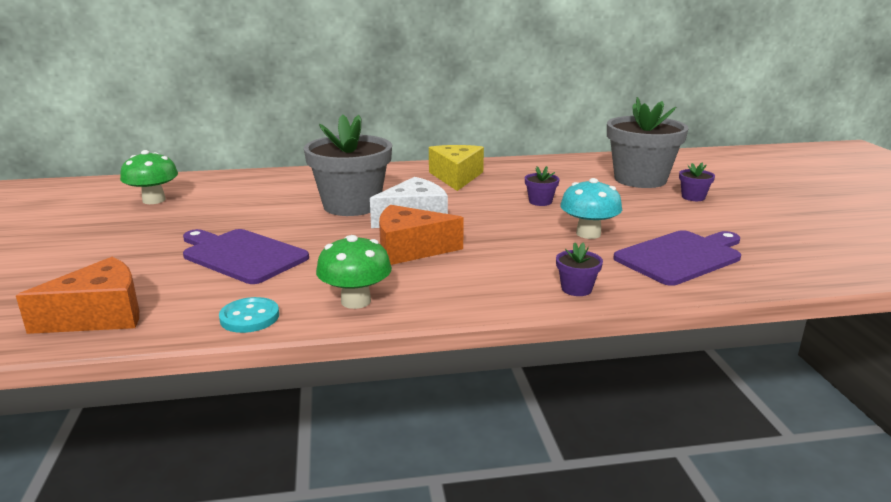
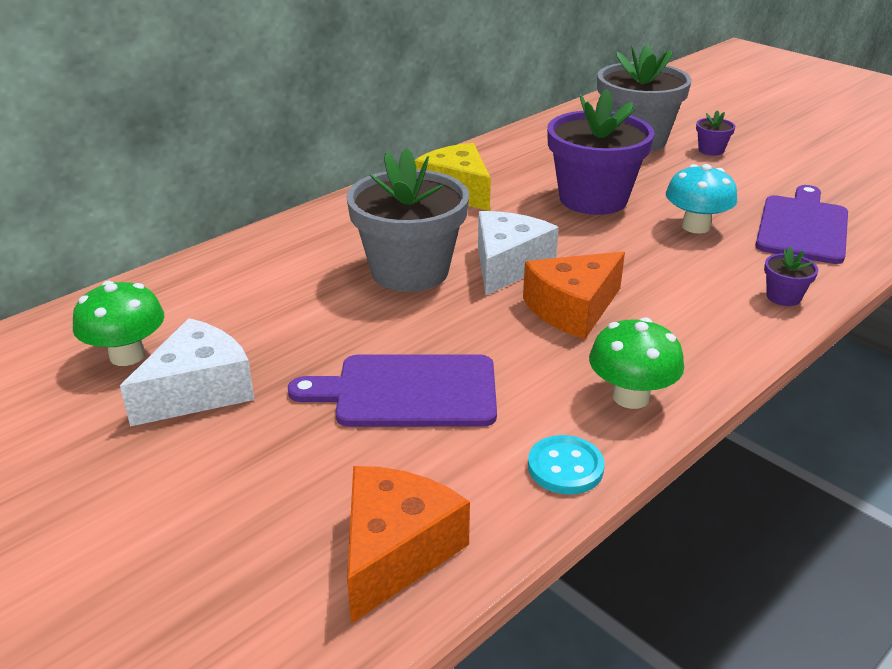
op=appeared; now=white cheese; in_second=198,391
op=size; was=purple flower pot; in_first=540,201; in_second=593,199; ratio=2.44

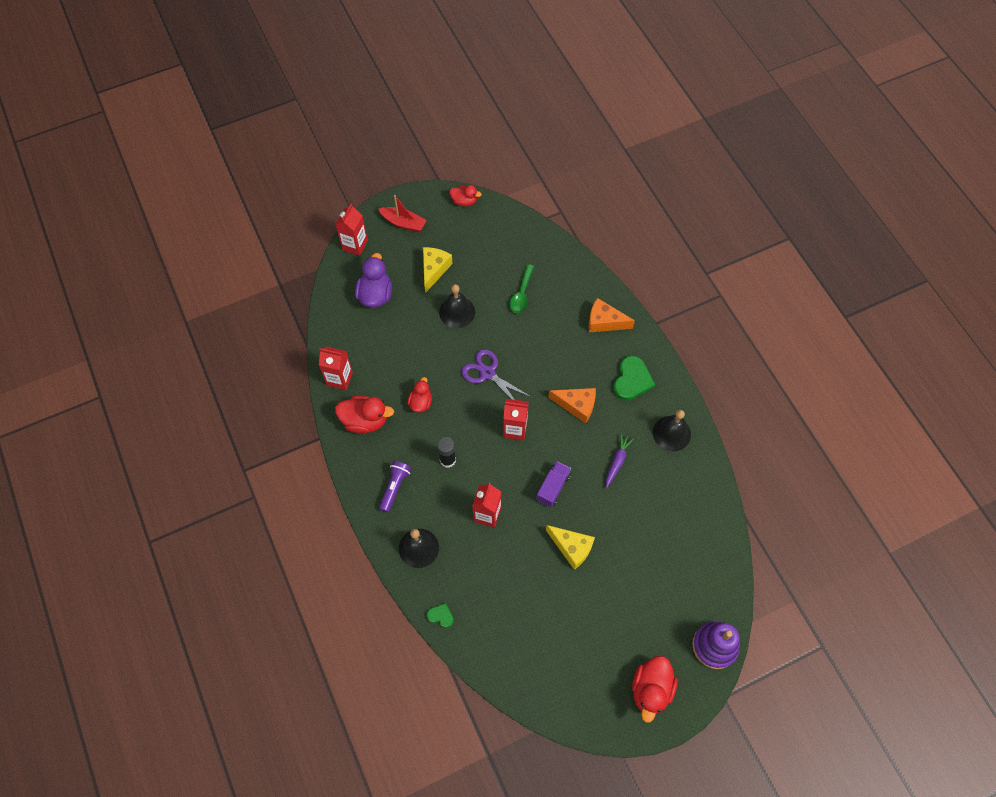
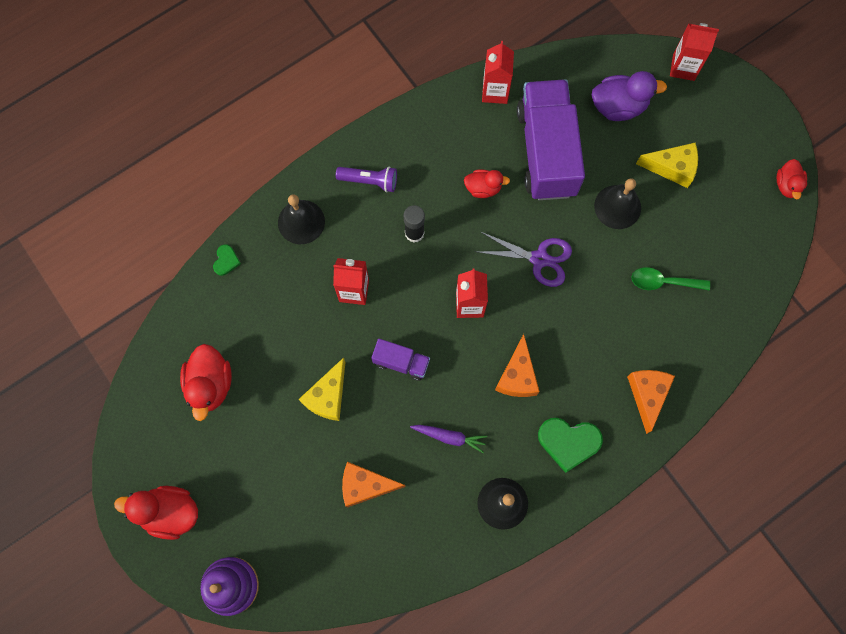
op=relocated; was=red duck; in_first=365,420; in_second=210,385
op=appeared; now=orange cheese; in_second=365,486
op=spun; was=purple scissors; in_first=487,373; in_second=539,259; clockwise=75
op=appeared; now=purple truck; in_second=546,151
op=missing; was=red boat; in_first=403,223

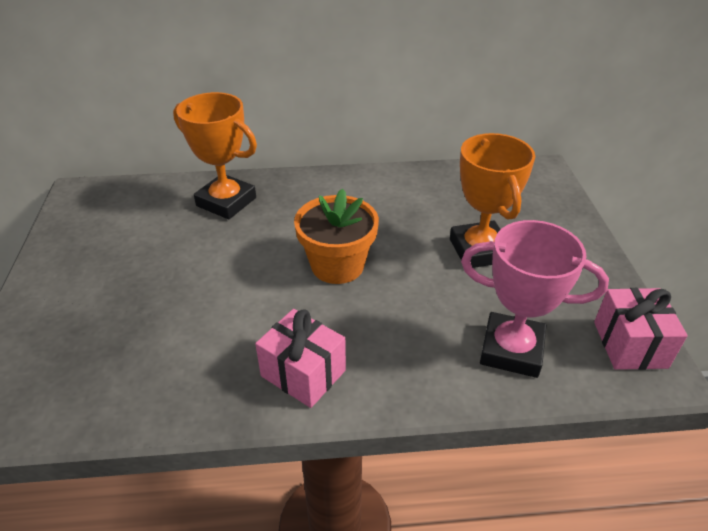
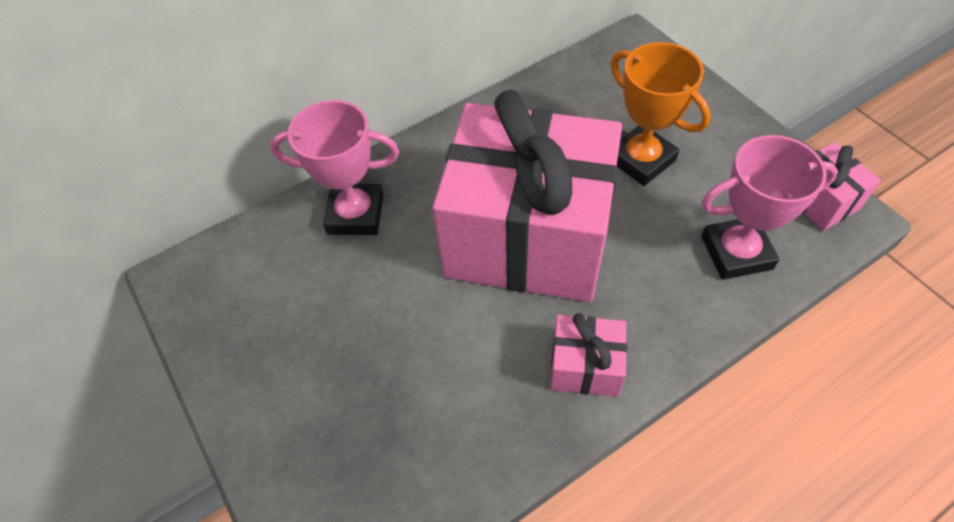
op=colour; was=orange trophy; now=pink trophy; in_first=226,202; in_second=355,214
op=exchanged; was=orange flower pot; now=pink gift; in_first=337,265; in_second=527,238

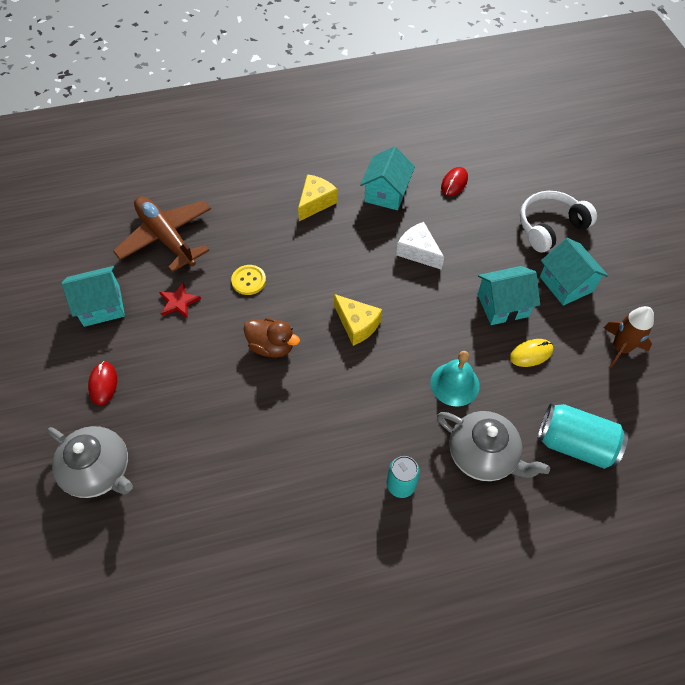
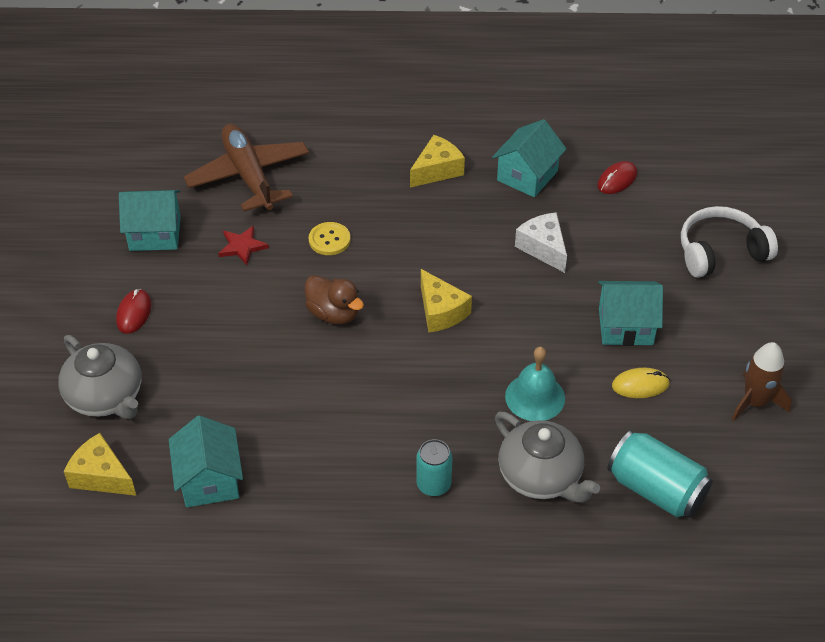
op=appeared; now=yellow cheese; in_second=101,476
op=relocated; was=turquoise house; in_first=566,284; in_second=209,480

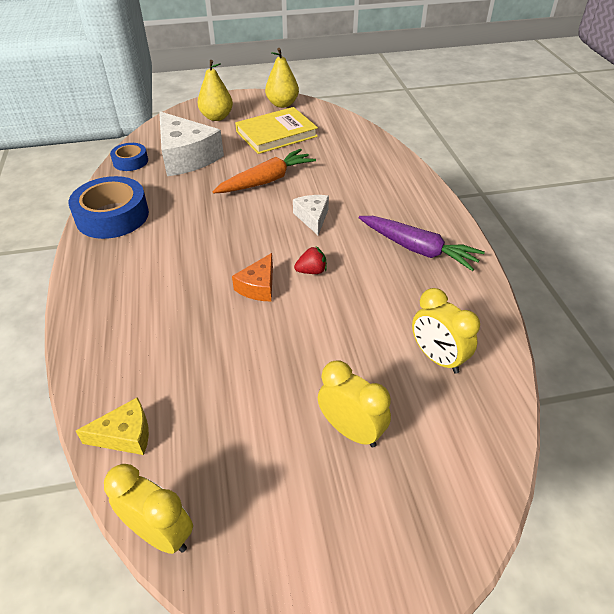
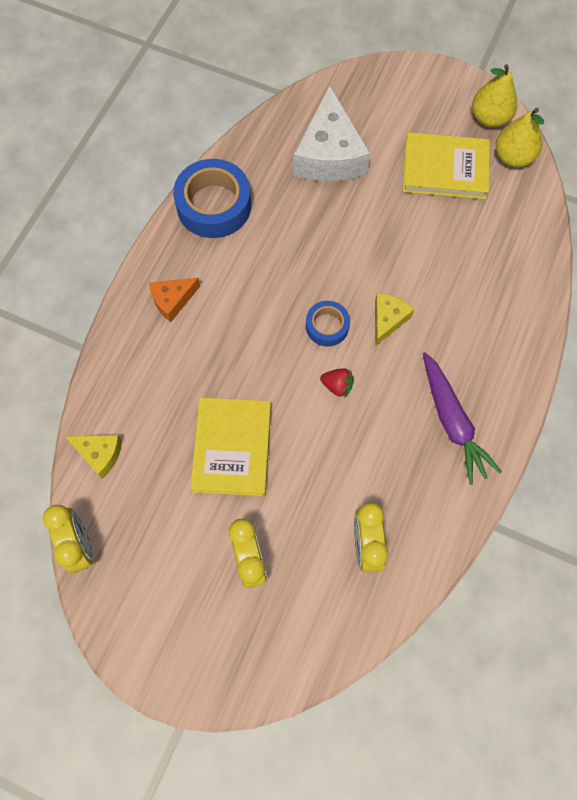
op=relocated; was=orange cheese; in_first=258,286; in_second=172,300
op=appeared; now=yellow book; in_second=232,448
op=relocated; was=blue tape; in_first=130,161; in_second=327,326
op=colour; was=white cheese; now=yellow cheese; in_first=312,218; in_second=388,320
op=relocated; was=yellow pear; in_first=217,117; in_second=512,157
op=missing; was=orange carrot; in_first=266,181

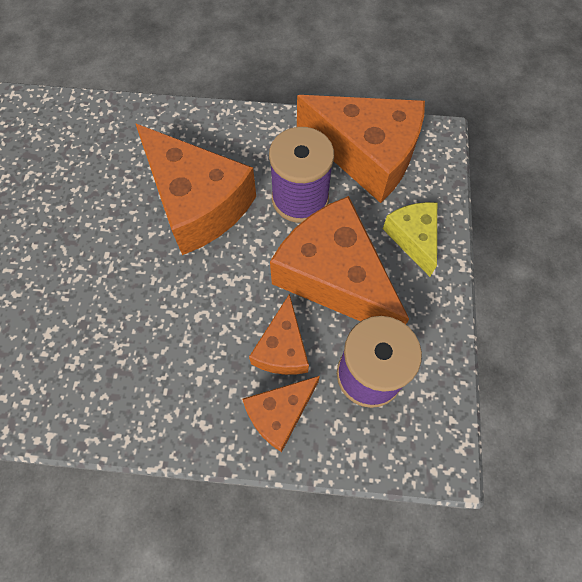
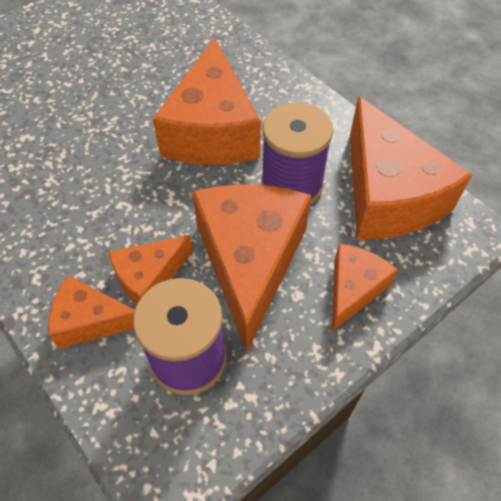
op=colour; was=yellow cheese; now=orange cheese; in_first=413,238; in_second=353,289

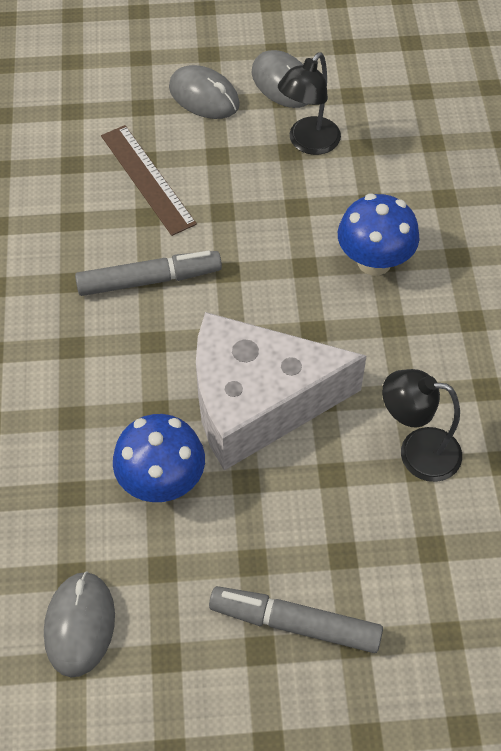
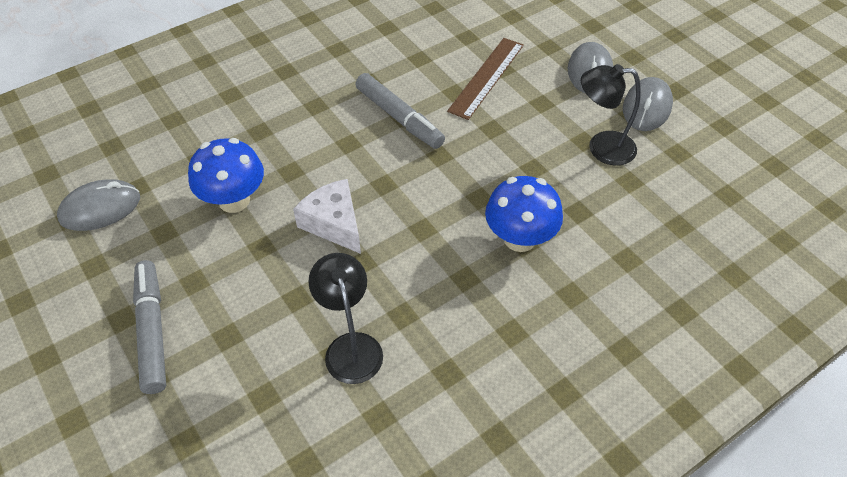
op=size; was=white cheese; in_first=257,402; in_second=334,223; ratio=0.52

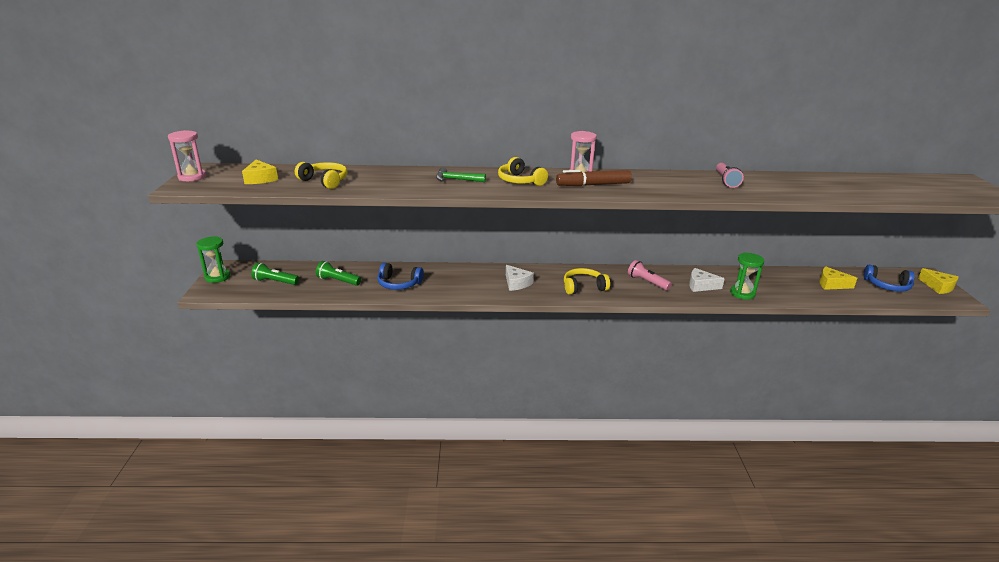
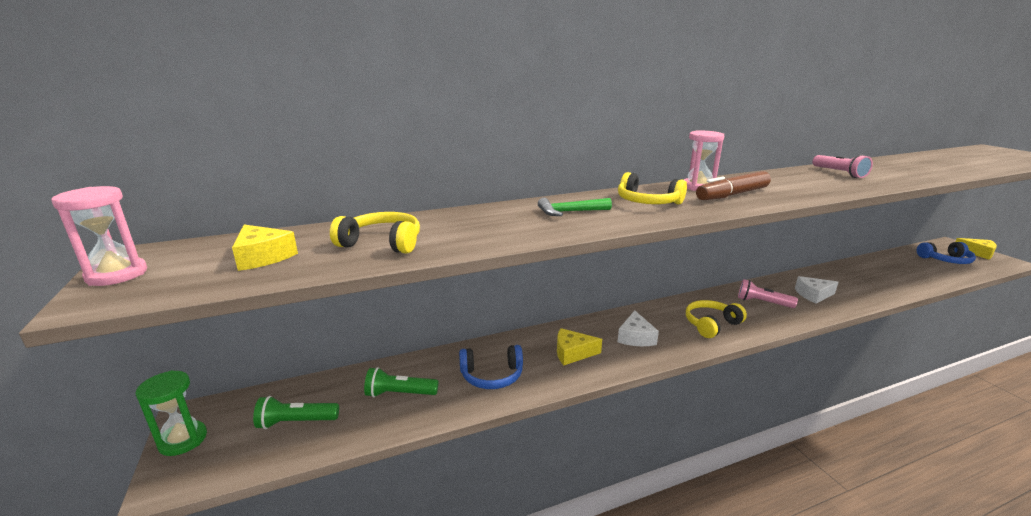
op=relocated; was=yellow cheese; in_first=831,284; in_second=572,353
op=spun; was=white cheese; in_first=516,283; in_second=635,337; clockwise=60
op=missing; was=green hourglass; in_first=742,293

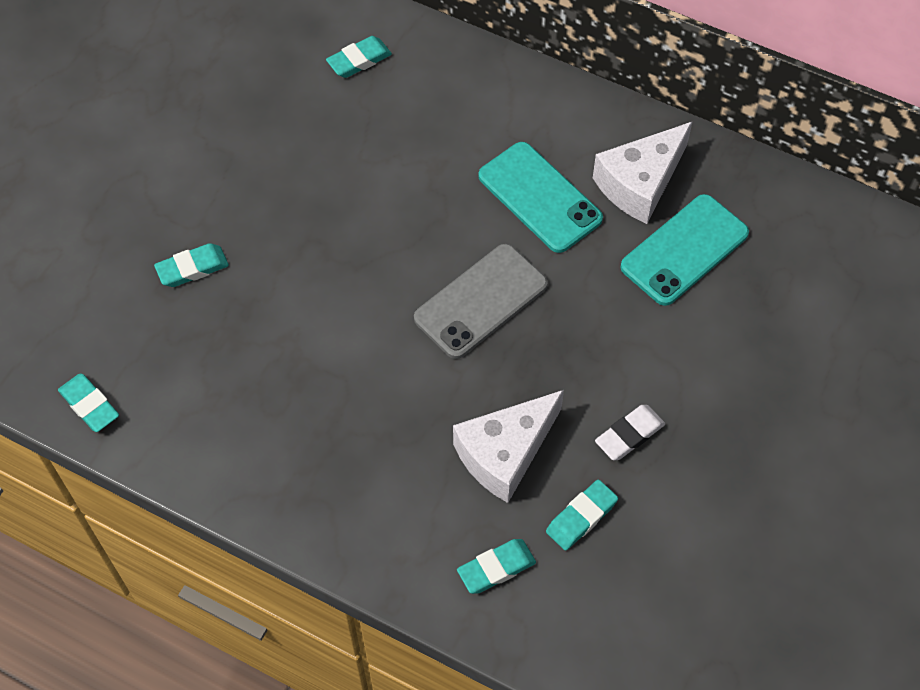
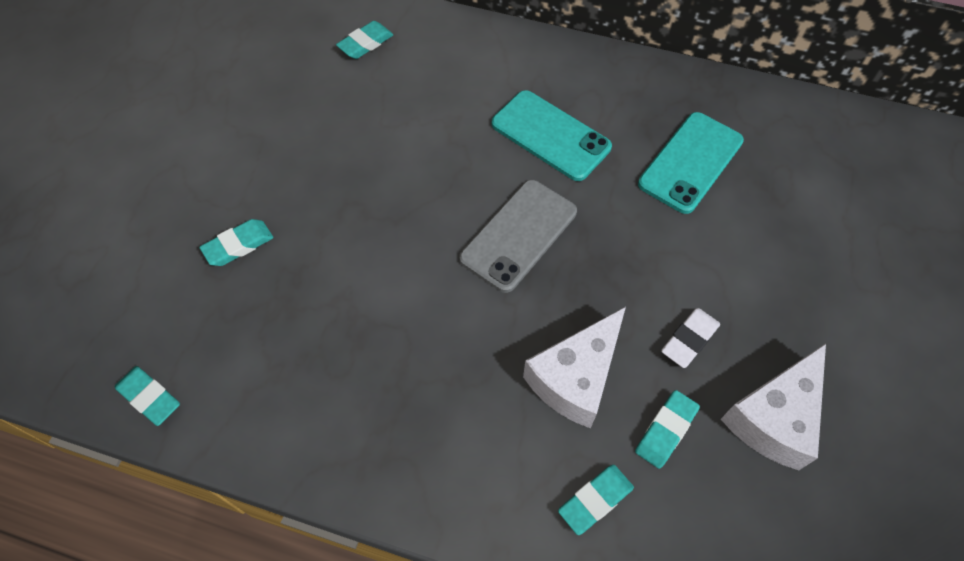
op=relocated; was=white cheese; in_first=640,183; in_second=774,417

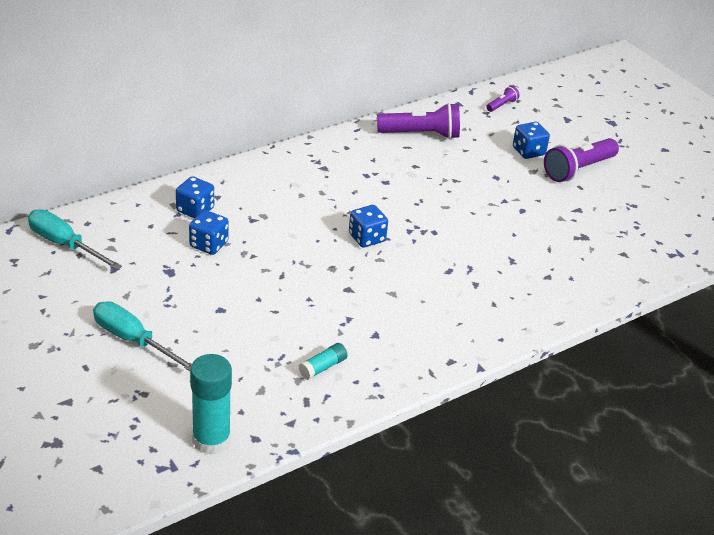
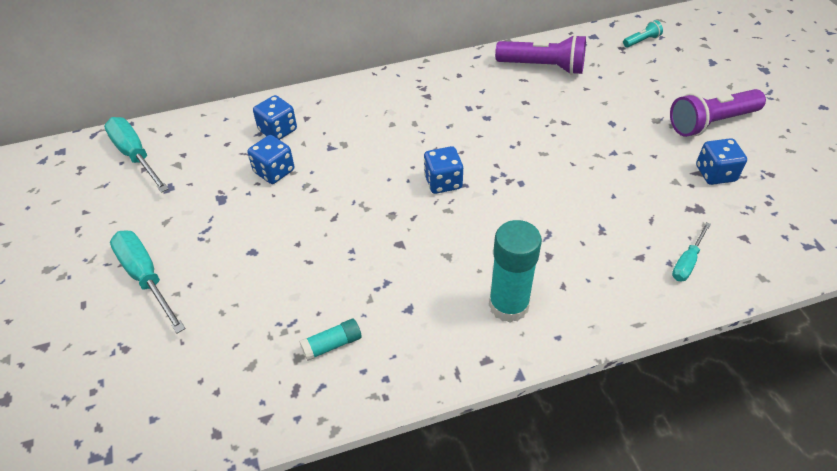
op=relocated; was=turquoise glue stick; in_first=211,440; in_second=508,305
op=colour; was=purple flashlight; now=turquoise flashlight; in_first=502,105; in_second=641,41
op=appeared; now=turquoise screwdriver; in_second=687,262
op=relocated; was=blue dice; in_first=528,151; in_second=715,174

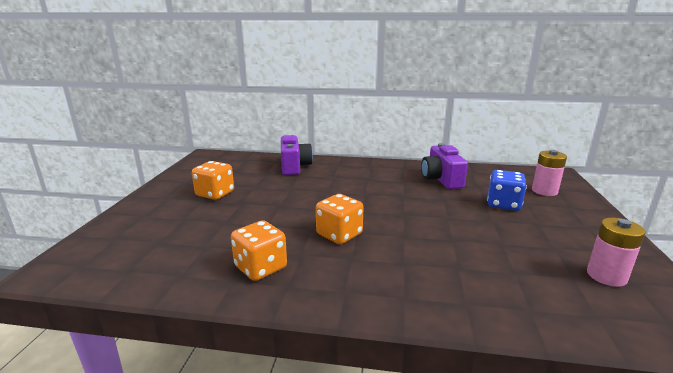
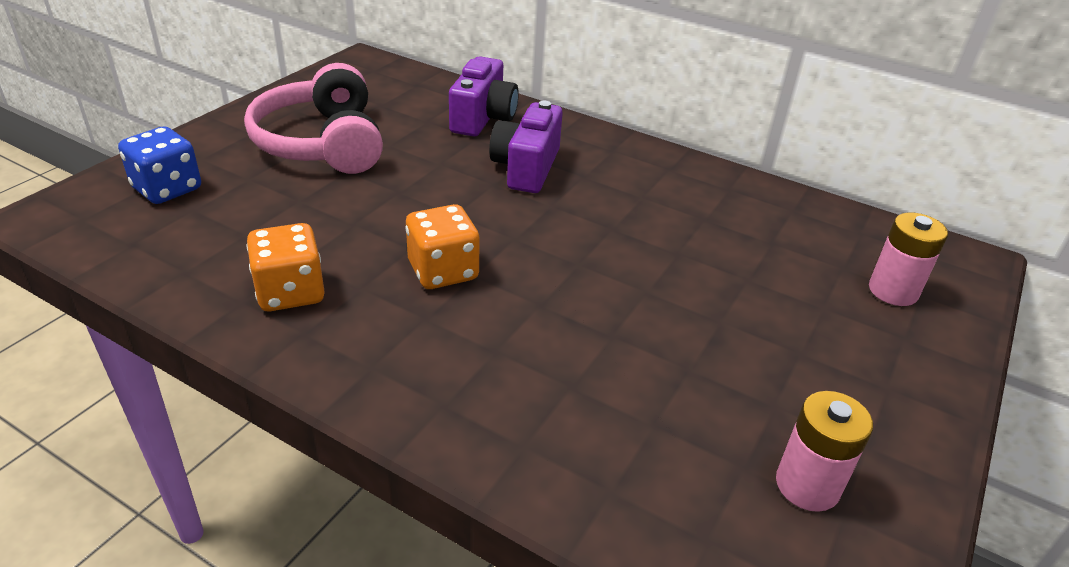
op=relocated; was=blue dice; in_first=503,204; in_second=167,189
op=exchanged; was=orange dice; now=pink headphones; in_first=215,194; in_second=322,143
op=relocated; was=purple camera; in_first=441,179; in_second=526,168

